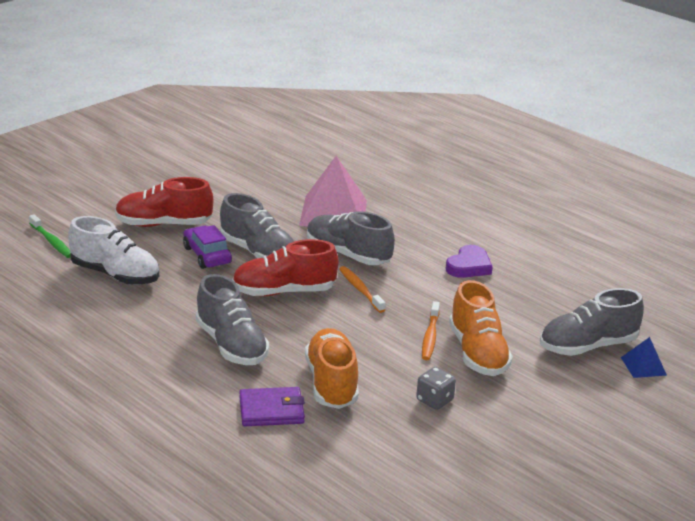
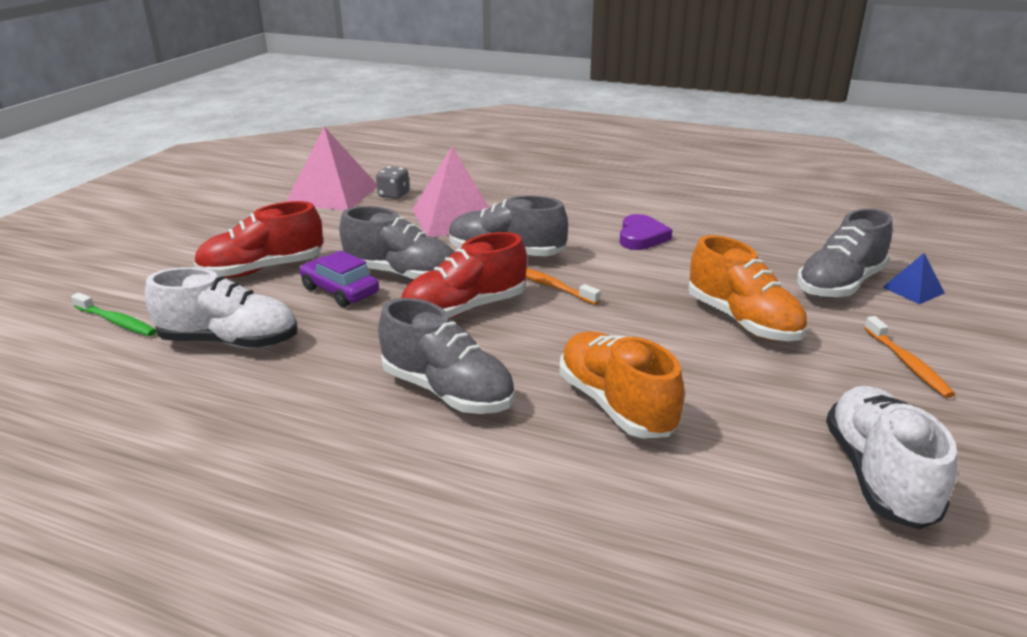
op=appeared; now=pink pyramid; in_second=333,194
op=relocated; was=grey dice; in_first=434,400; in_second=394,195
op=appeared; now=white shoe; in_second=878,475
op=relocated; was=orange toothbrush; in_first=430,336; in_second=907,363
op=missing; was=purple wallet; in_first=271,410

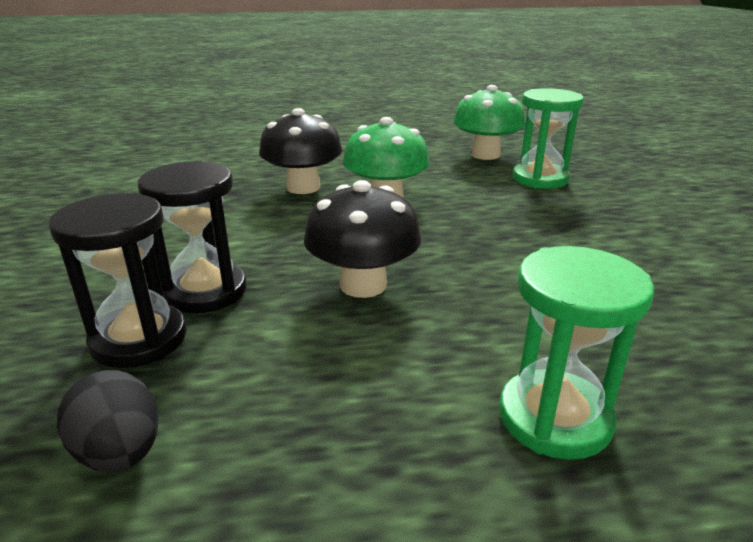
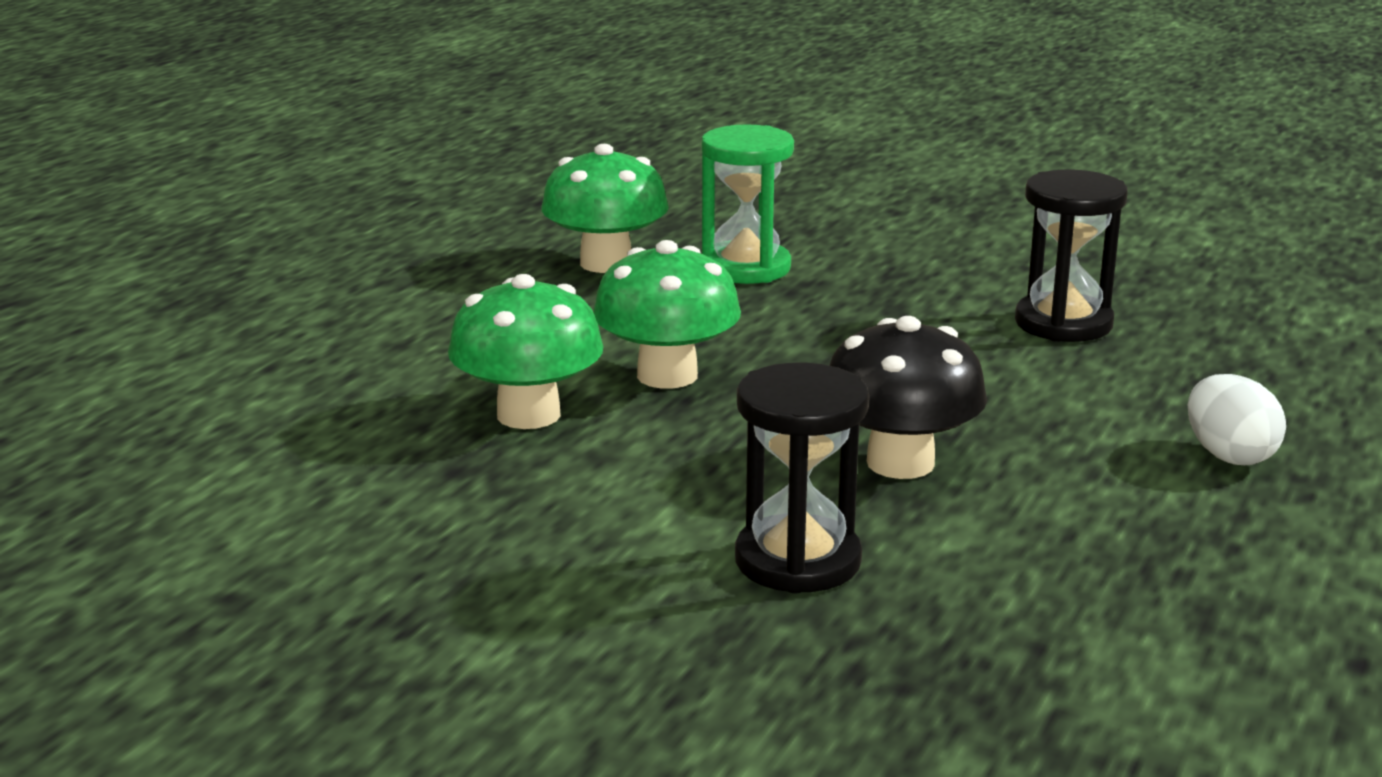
op=colour; was=black mushroom; now=green mushroom; in_first=303,187; in_second=528,415
op=relocated; was=black hourglass; in_first=139,339; in_second=1063,323
op=exchanged; was=green hourglass; now=white egg; in_first=554,418; in_second=1229,456
op=missing; was=black egg; in_first=120,453

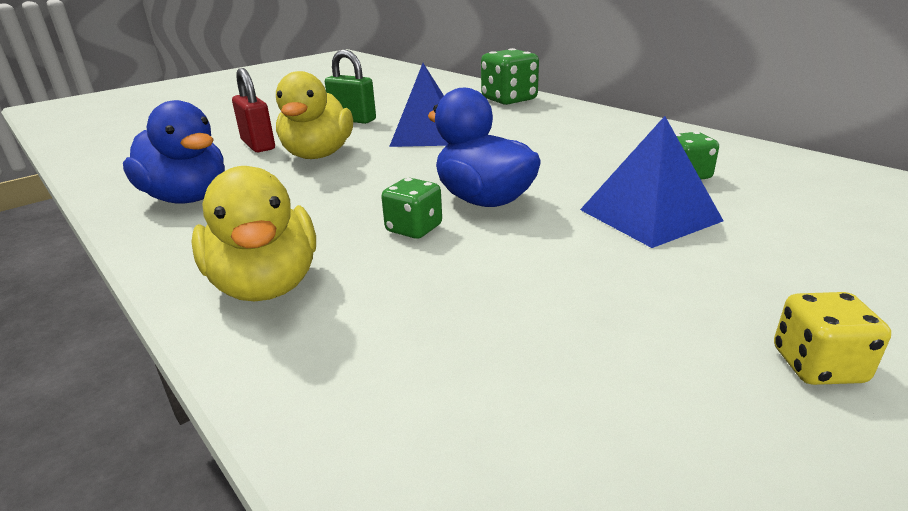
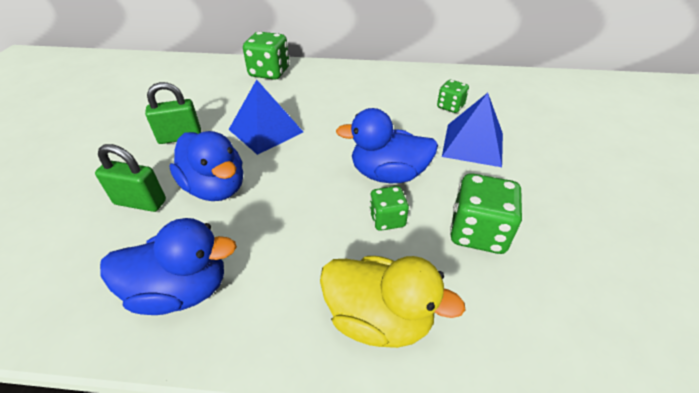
op=colour; was=red padlock; now=green padlock; in_first=258,145; in_second=140,202
op=colour; was=yellow duck; now=blue duck; in_first=318,155; in_second=215,188
op=appeared; now=green dice; in_second=478,232
op=missing; was=yellow dice; in_first=817,365

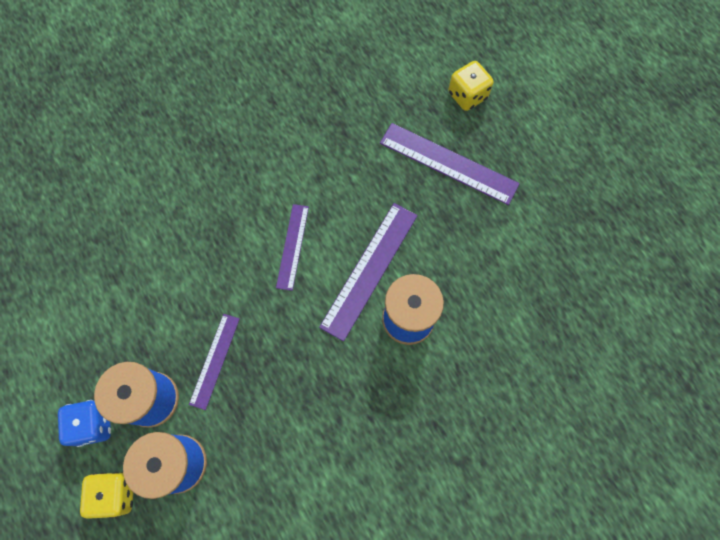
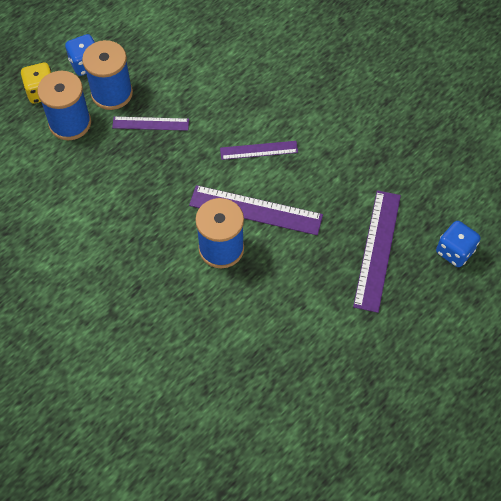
op=colour; was=yellow dice; now=blue dice; in_first=467,95; in_second=454,251

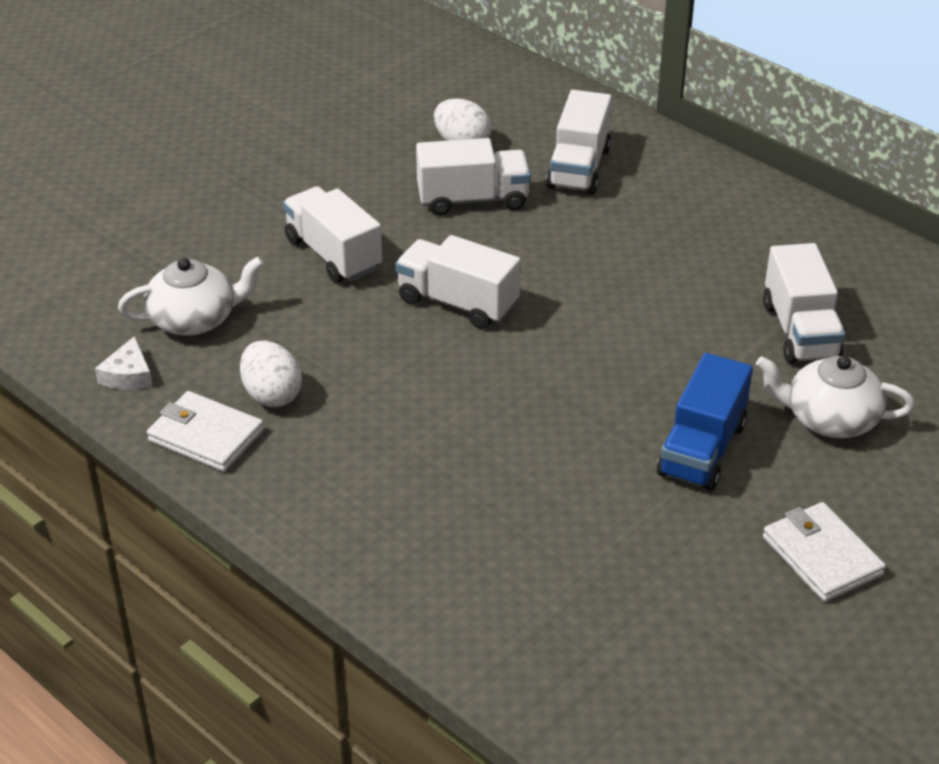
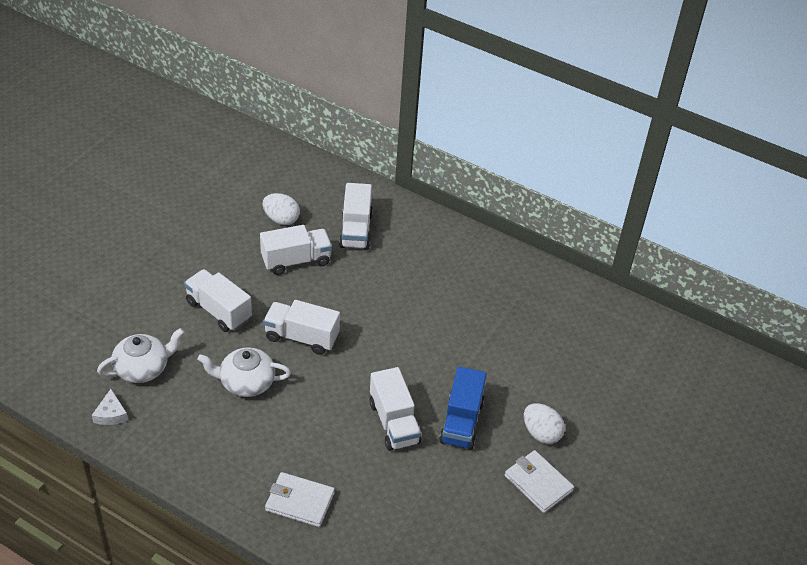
op=relocated; was=white teapot; in_first=829,419; in_second=246,382
op=relocated; was=white wallet; in_first=206,435; in_second=299,501
op=relocated; was=white truck; in_first=800,331; in_second=394,423
op=relocated; was=white egg; in_first=272,395; in_second=541,433

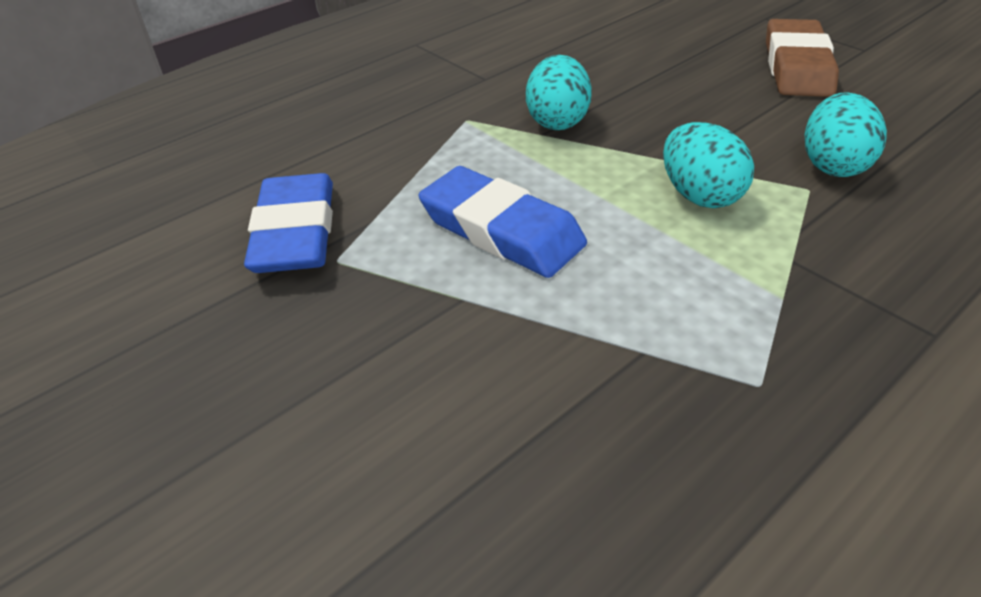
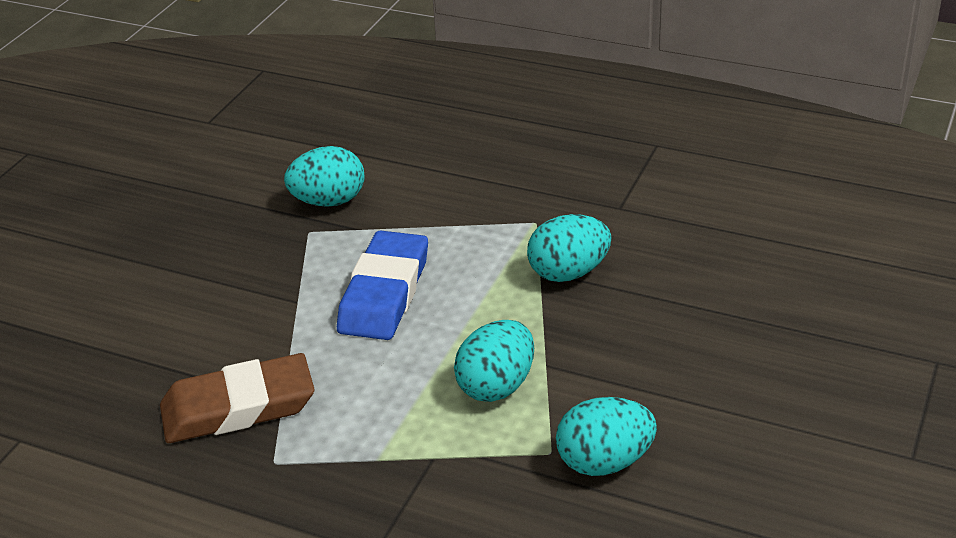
op=relocated; was=brown eraser; in_first=797,66; in_second=238,407
op=exchanged; was=blue eraser; now=turquoise egg; in_first=295,232; in_second=329,201

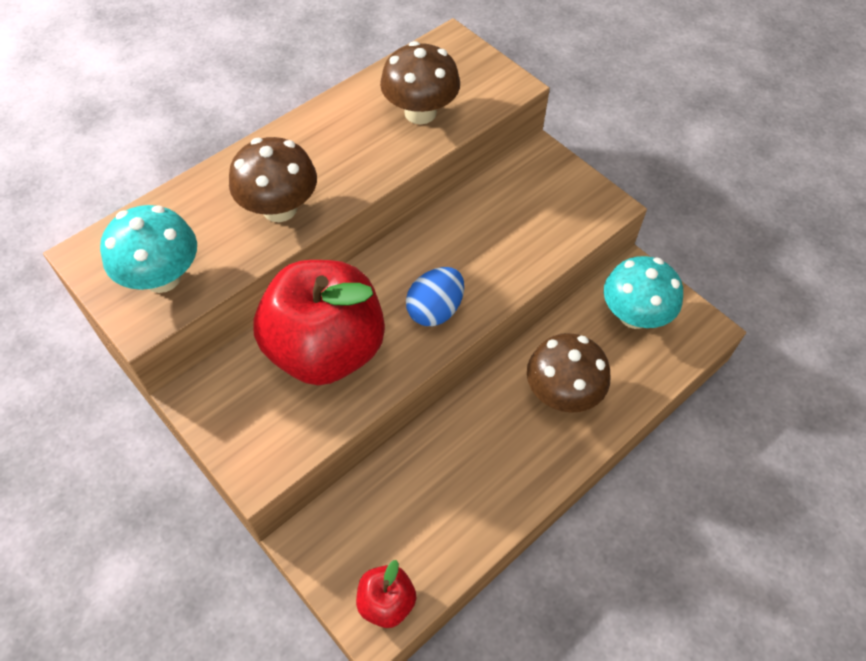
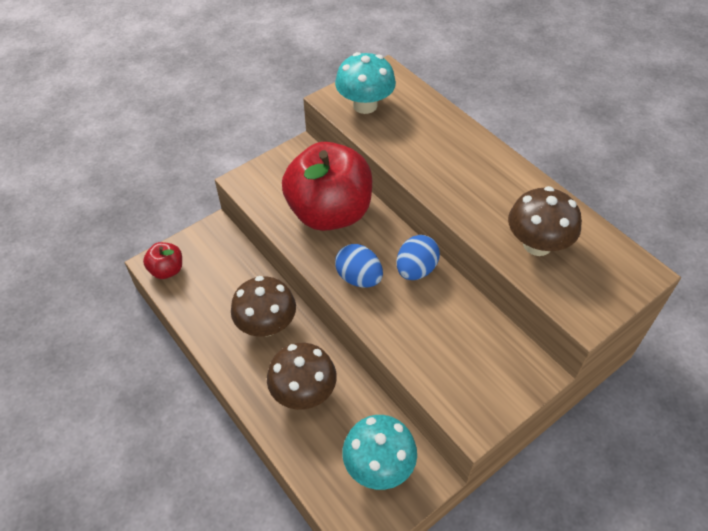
op=relocated; was=brown mushroom; in_first=279,208; in_second=266,325
op=appeared; now=blue egg; in_second=416,269

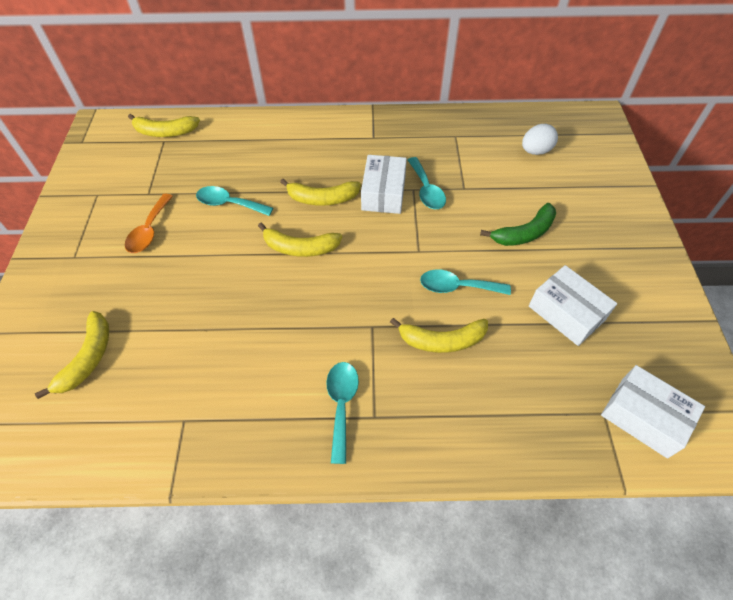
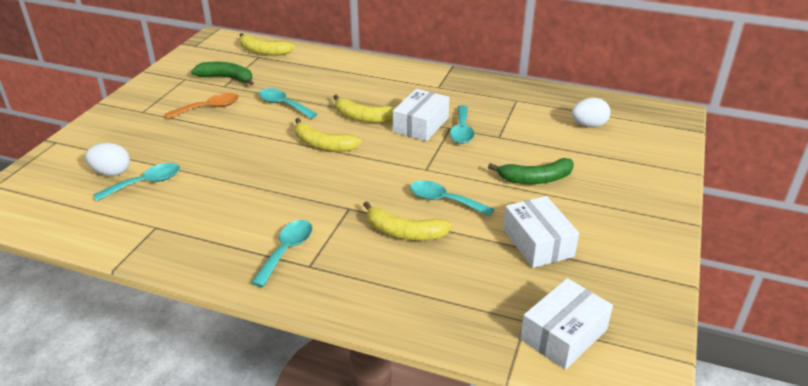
op=exchanged; was=yellow banana; now=white egg; in_first=88,358; in_second=111,172
op=appeared; now=turquoise spoon; in_second=145,183
op=spun; was=orange spoon; in_first=149,231; in_second=209,108; clockwise=-150
op=appeared; now=green banana; in_second=227,78
op=spun; was=white box; in_first=643,417; in_second=563,334; clockwise=75

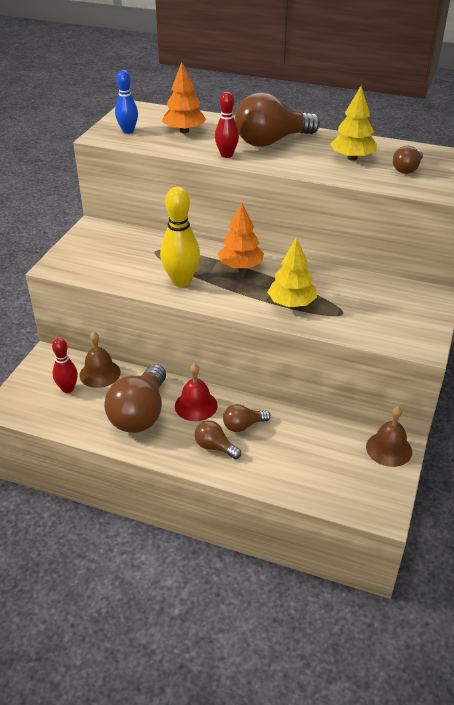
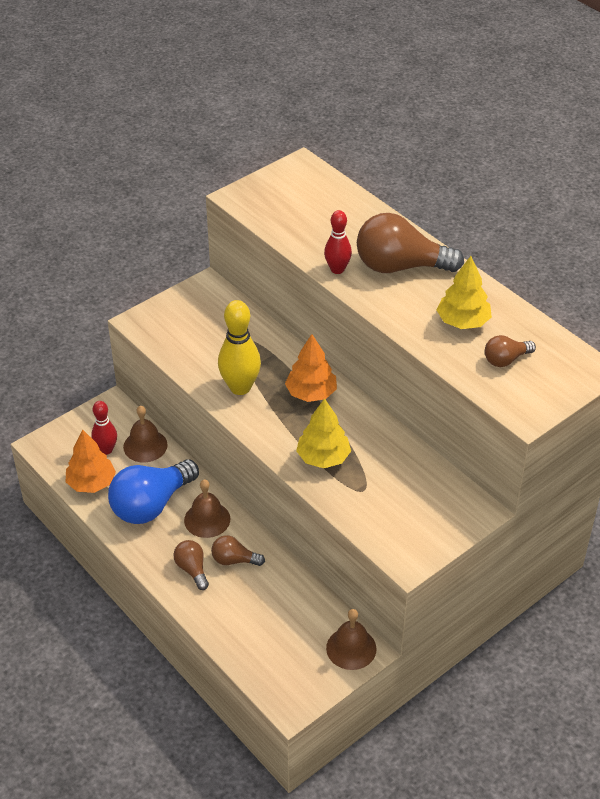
op=relocated; was=orange tree; in_first=184,131; in_second=91,483
op=colour; was=brown light bulb; now=blue light bulb; in_first=140,414; in_second=151,505
op=colour; was=red bell; now=brown bell; in_first=196,405; in_second=207,519
op=missing; was=blue bowling pin; in_first=128,131

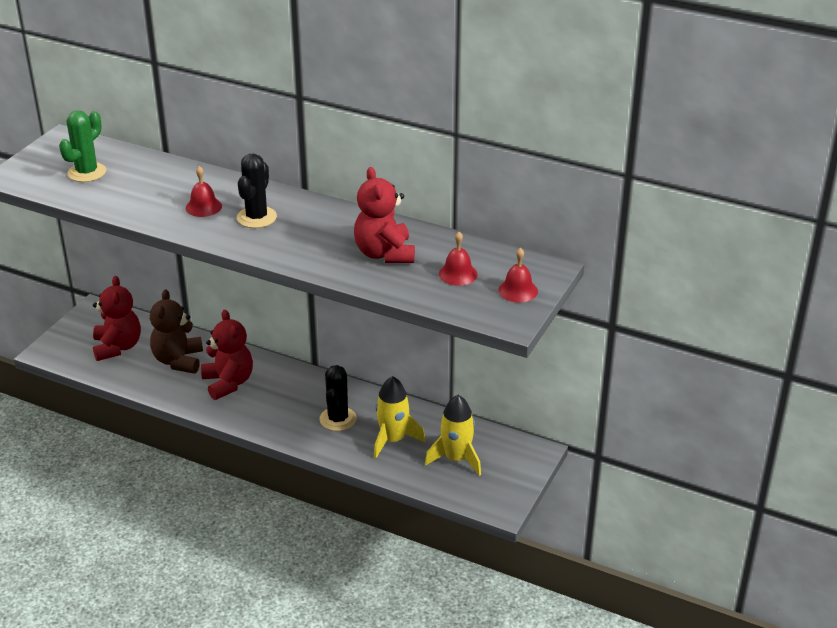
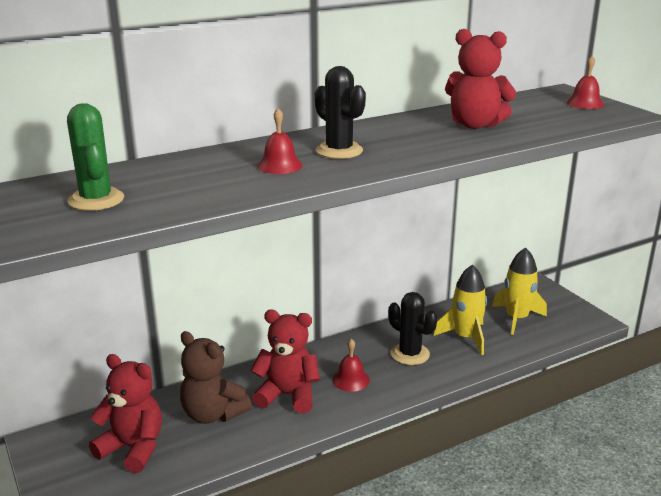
op=relocated; was=red bell; in_first=458,274; in_second=350,380

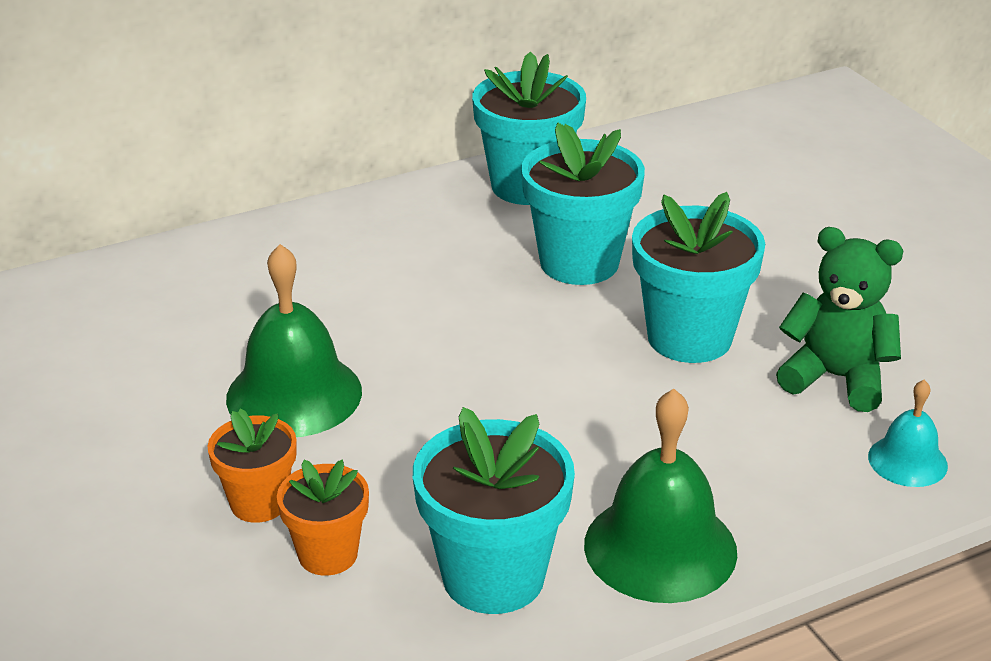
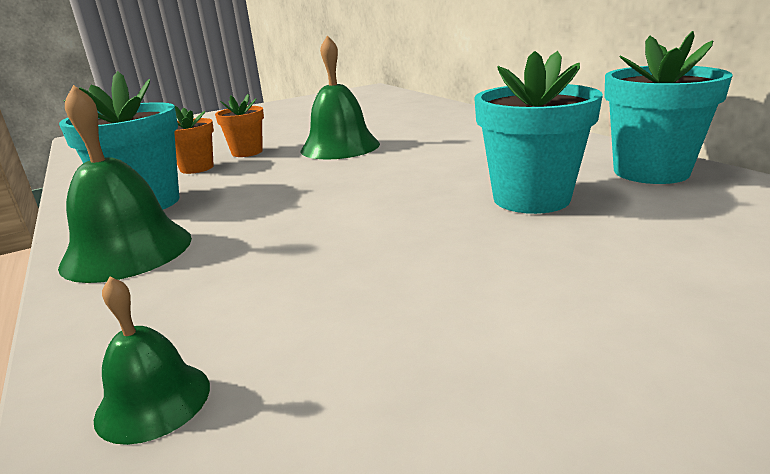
op=colour; was=turquoise bell; now=green bell; in_first=907,461; in_second=153,401
op=missing; was=turquoise flower pot; in_first=689,337
op=missing; was=green teddy bear; in_first=836,378

